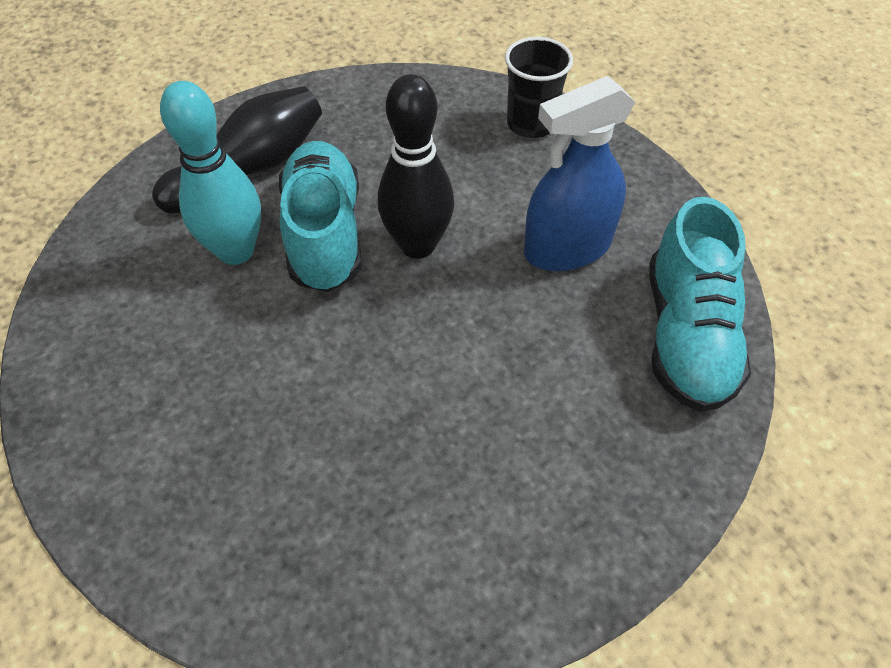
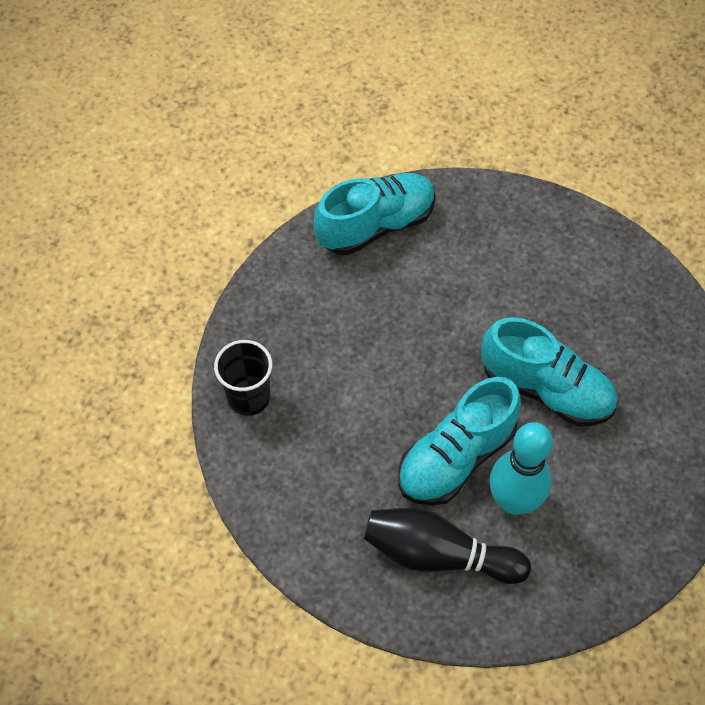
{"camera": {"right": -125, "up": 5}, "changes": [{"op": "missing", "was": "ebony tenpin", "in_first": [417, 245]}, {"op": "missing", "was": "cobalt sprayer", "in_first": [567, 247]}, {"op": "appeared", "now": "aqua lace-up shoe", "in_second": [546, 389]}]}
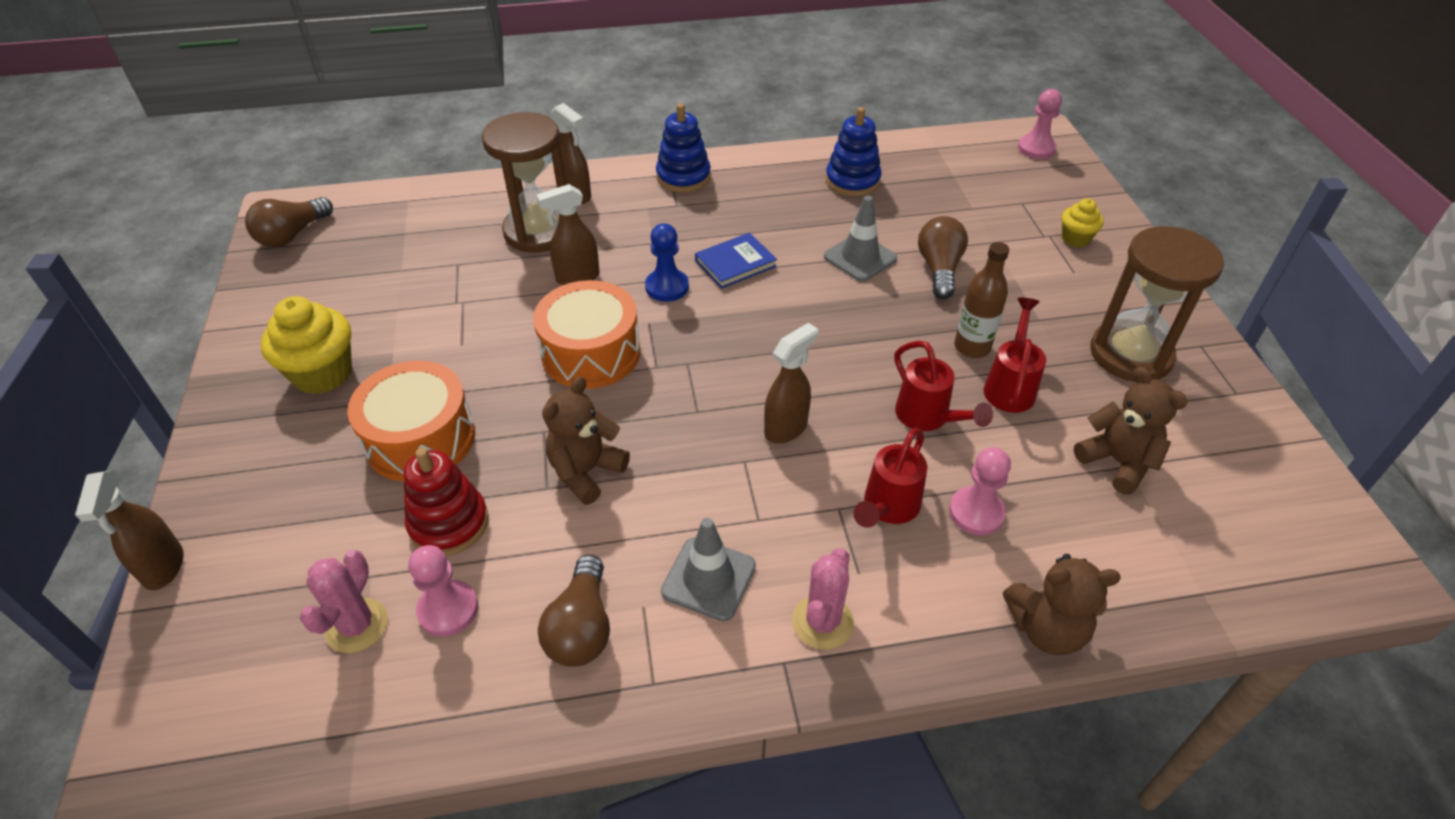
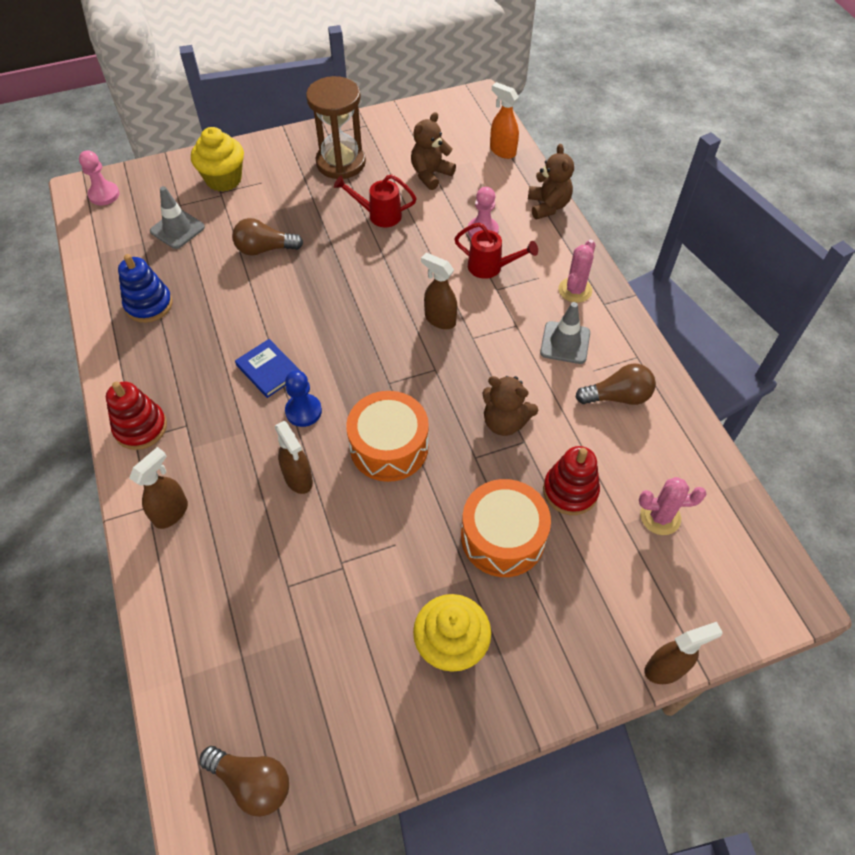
{"camera": {"right": -100, "up": 10}, "changes": [{"op": "colour", "was": "cobalt ring stacker", "now": "crimson ring stacker", "in_first": [683, 177], "in_second": [140, 428]}, {"op": "missing", "was": "dark brown hourglass", "in_first": [538, 231]}, {"op": "relocated", "was": "grey road cone", "in_first": [860, 257], "in_second": [177, 229]}, {"op": "size", "was": "bright yellow muffin", "in_first": [1075, 239], "in_second": [224, 179], "ratio": 1.79}, {"op": "missing", "was": "dark brown flask", "in_first": [972, 347]}, {"op": "missing", "was": "crimson sprinkling can", "in_first": [928, 418]}, {"op": "missing", "was": "pink chess pawn", "in_first": [448, 609]}, {"op": "spun", "was": "pink cactus", "in_first": [822, 622], "in_second": [575, 290], "clockwise": -75}, {"op": "appeared", "now": "orange-coloured sprayer", "in_second": [502, 151]}]}
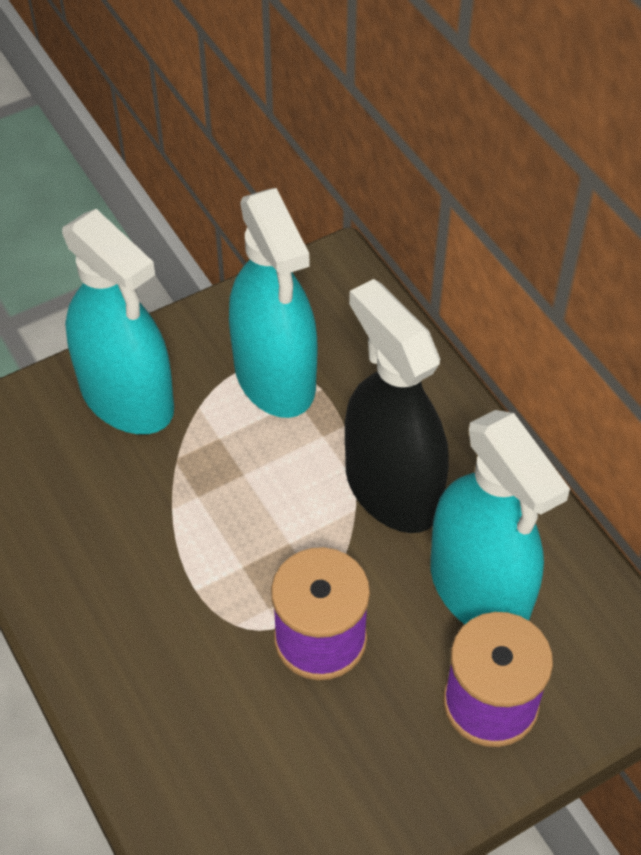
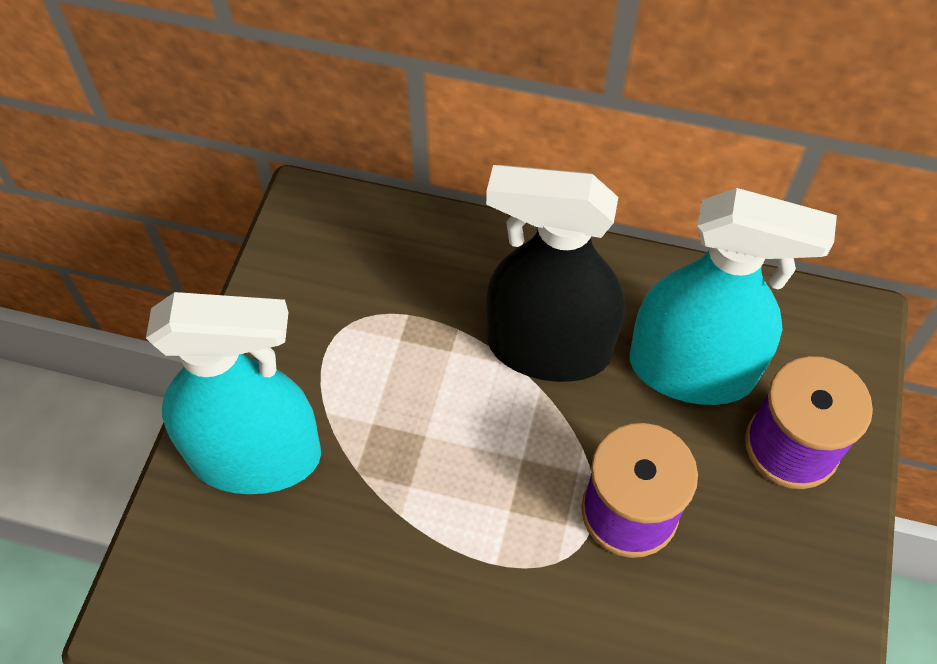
{"camera": {"right": -45, "up": 5}, "changes": [{"op": "missing", "was": "aqua sprayer", "in_first": [275, 377]}]}
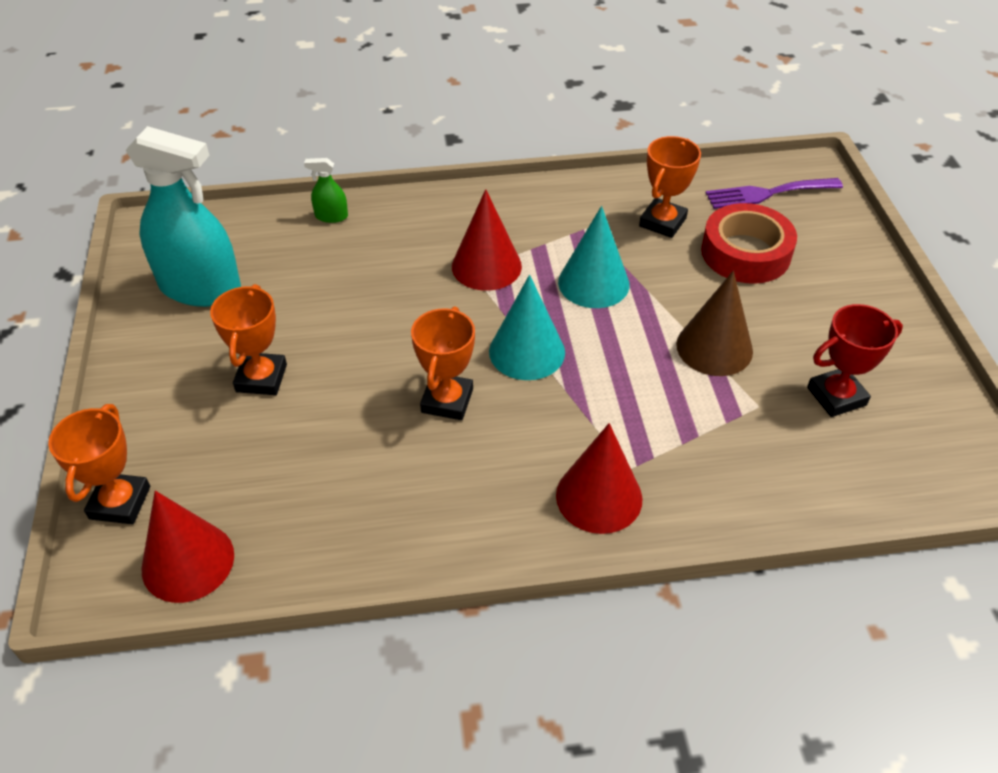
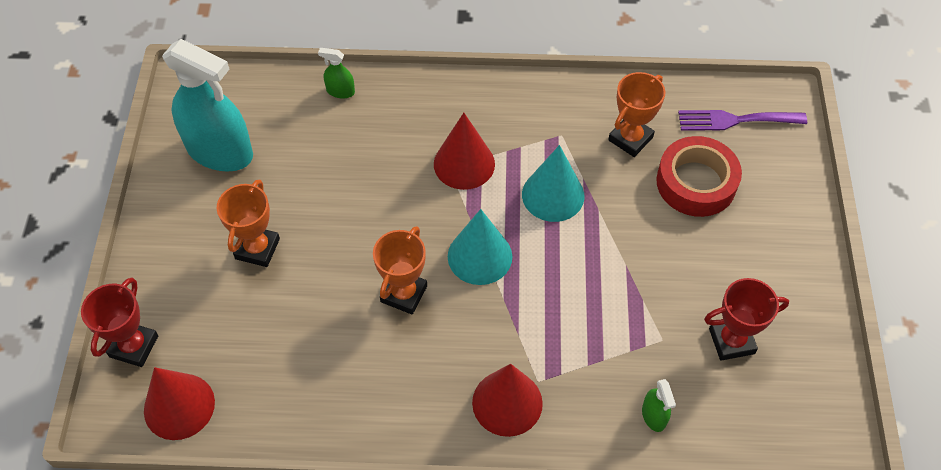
{"camera": {"right": 10, "up": 10}, "changes": [{"op": "missing", "was": "dark brown cone shape", "in_first": [714, 347]}, {"op": "colour", "was": "orange-coloured trophy", "now": "crimson trophy", "in_first": [120, 502], "in_second": [134, 346]}, {"op": "appeared", "now": "green sprayer", "in_second": [654, 416]}]}
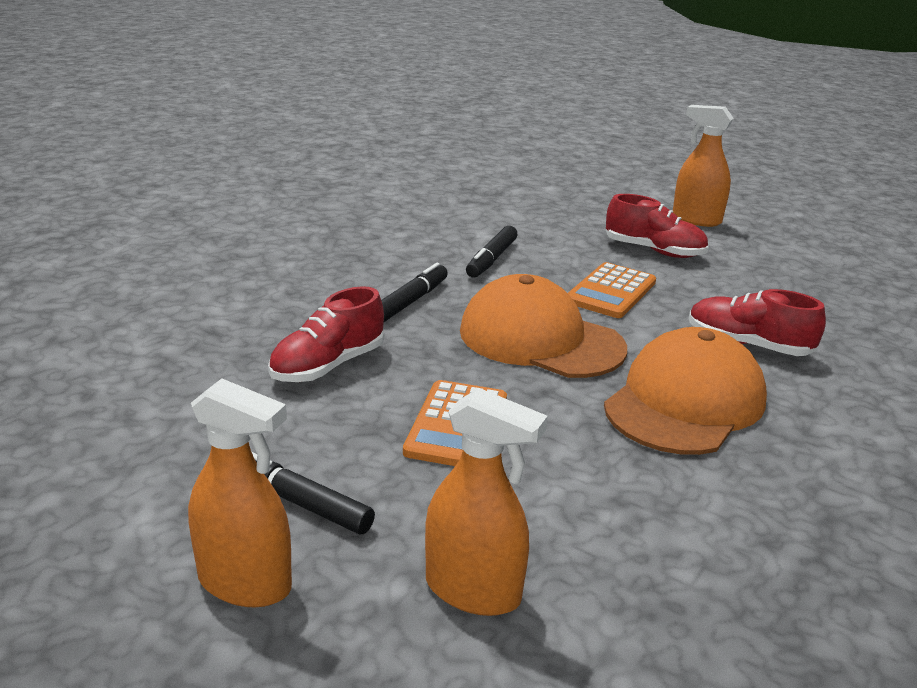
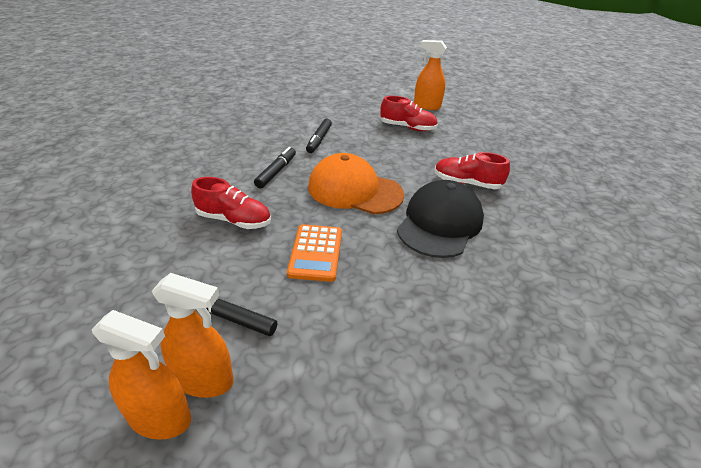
{"camera": {"right": -10, "up": 10}, "changes": [{"op": "missing", "was": "orange-coloured calculator", "in_first": [611, 292]}, {"op": "spun", "was": "crimson lace-up shoe", "in_first": [328, 366], "in_second": [234, 220], "clockwise": -105}, {"op": "colour", "was": "orange-coloured baseball cap", "now": "ebony baseball cap", "in_first": [685, 402], "in_second": [440, 223]}, {"op": "relocated", "was": "orange-coloured sprayer", "in_first": [473, 590], "in_second": [160, 418]}]}
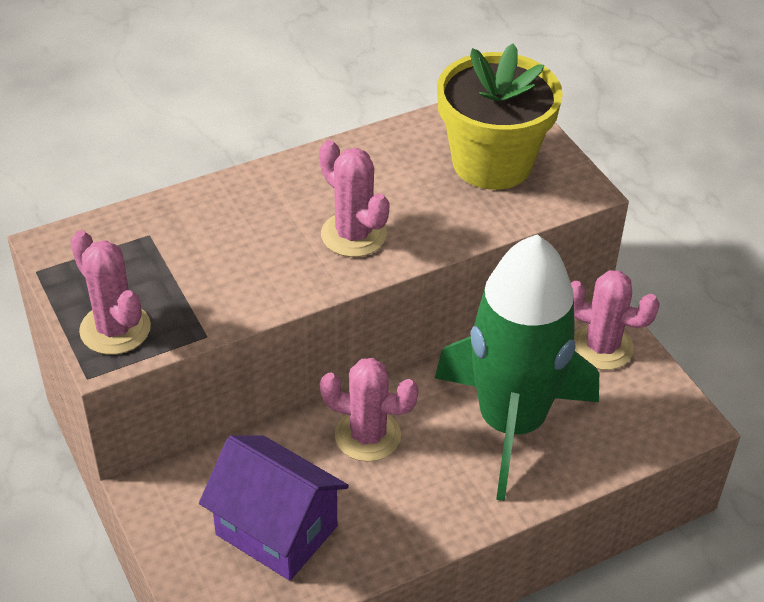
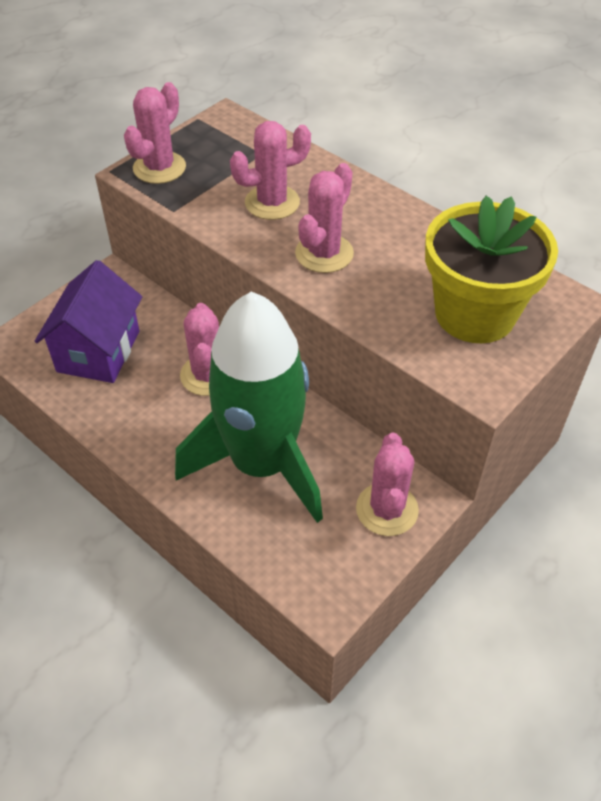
{"camera": {"right": 70, "up": 5}, "changes": [{"op": "appeared", "now": "pink cactus", "in_second": [272, 202]}]}
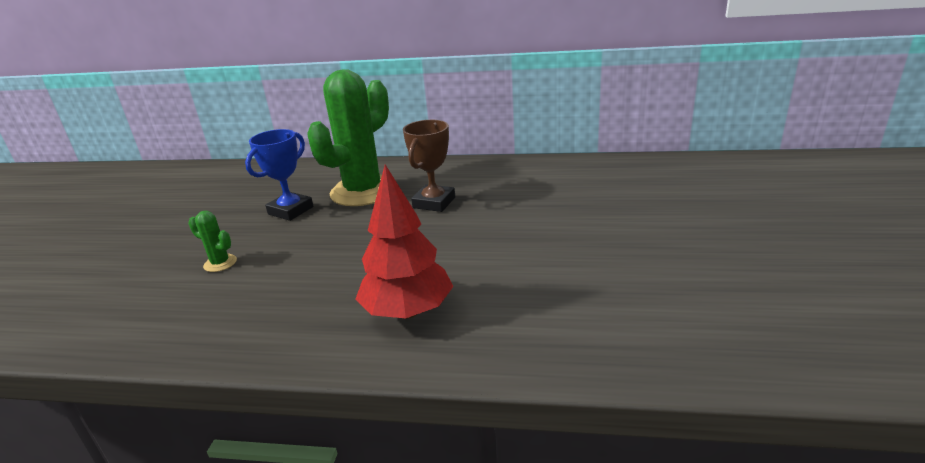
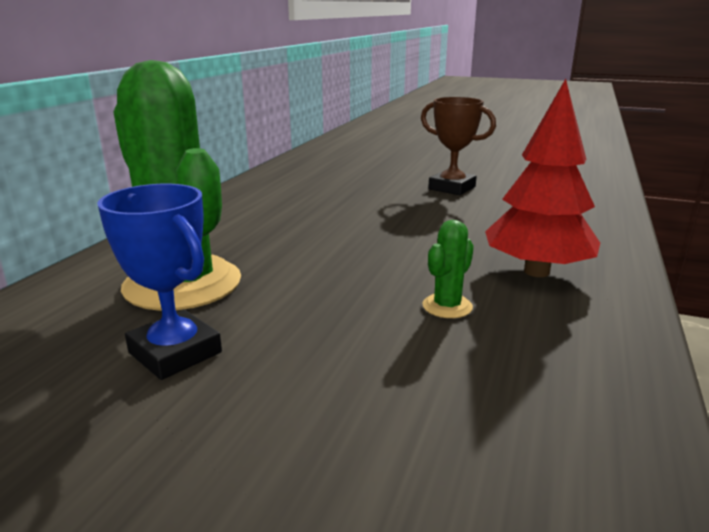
{"camera": {"right": -80, "up": -5}, "changes": [{"op": "relocated", "was": "dark brown trophy", "in_first": [434, 202], "in_second": [452, 188]}, {"op": "relocated", "was": "green cactus", "in_first": [220, 263], "in_second": [447, 306]}]}
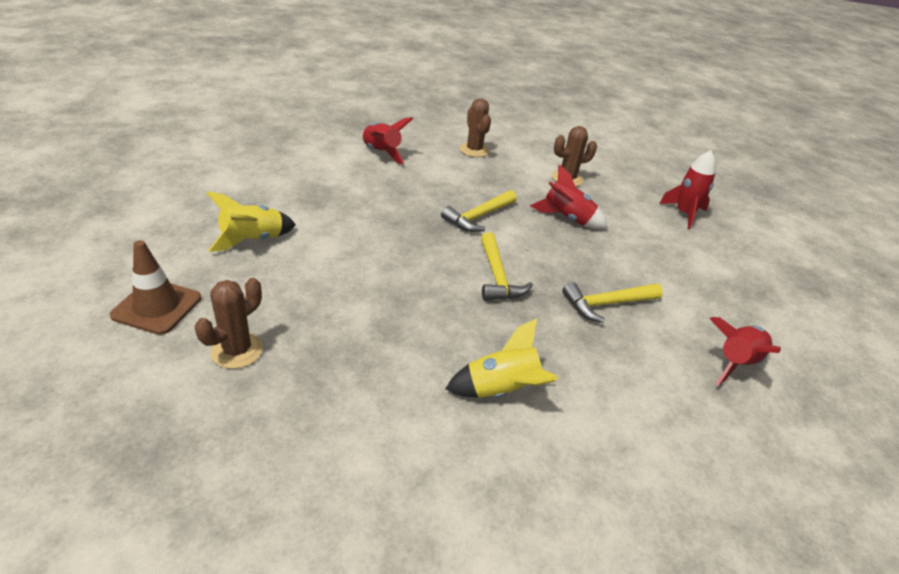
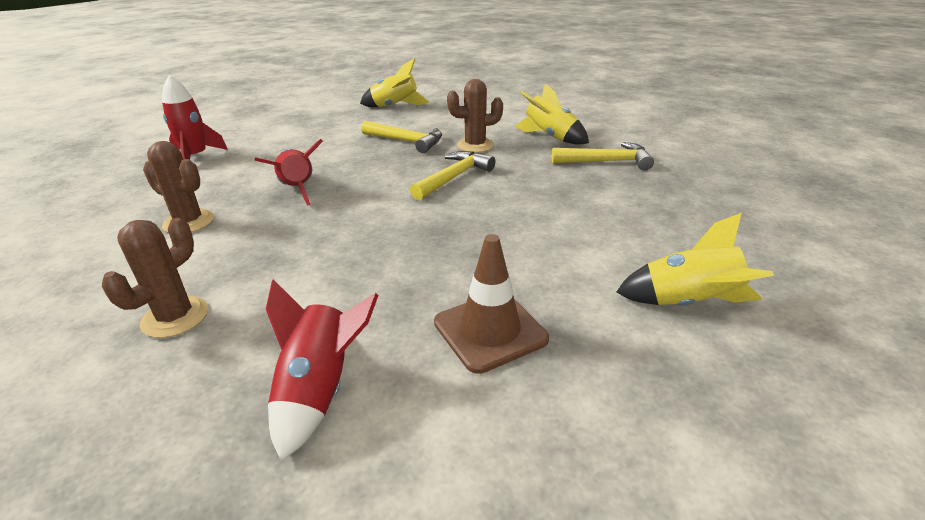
{"camera": {"right": -130, "up": -5}, "changes": [{"op": "relocated", "was": "bright yellow carpenter's hammer", "in_first": [478, 217], "in_second": [606, 162]}, {"op": "relocated", "was": "dark brown road cone", "in_first": [157, 307], "in_second": [490, 331]}, {"op": "relocated", "was": "dark brown cactus", "in_first": [237, 350], "in_second": [475, 145]}, {"op": "colour", "was": "crimson rocket", "now": "bright yellow rocket", "in_first": [735, 363], "in_second": [395, 107]}]}
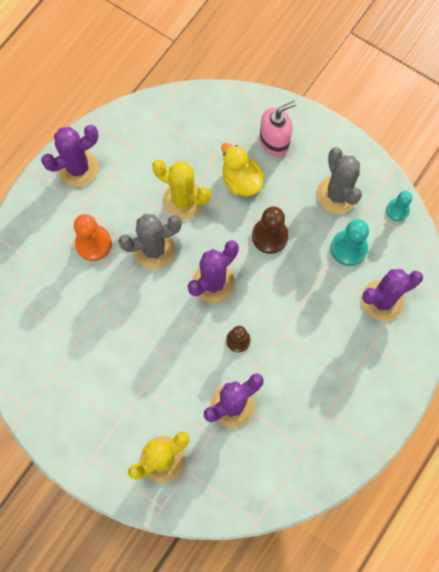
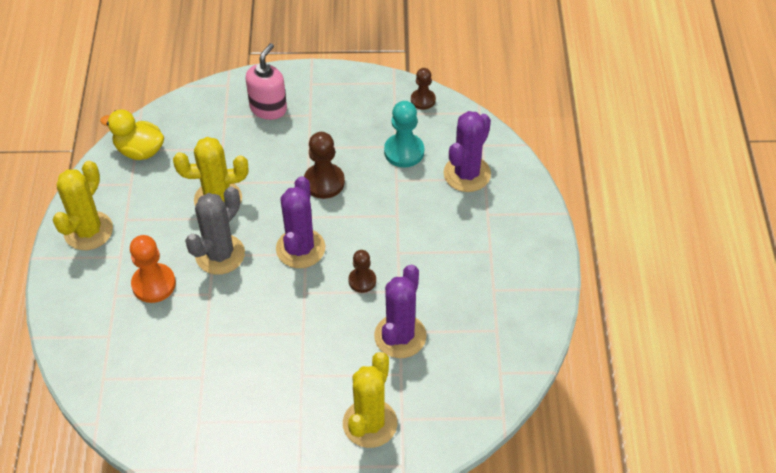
{"camera": {"right": -35, "up": -20}, "changes": [{"op": "colour", "was": "royal purple cactus", "now": "bright yellow cactus", "in_first": [78, 168], "in_second": [88, 231]}, {"op": "relocated", "was": "bright yellow duck", "in_first": [241, 181], "in_second": [139, 150]}, {"op": "missing", "was": "grey cactus", "in_first": [337, 194]}, {"op": "colour", "was": "aqua chess pawn", "now": "dark brown chess pawn", "in_first": [397, 210], "in_second": [423, 100]}]}
